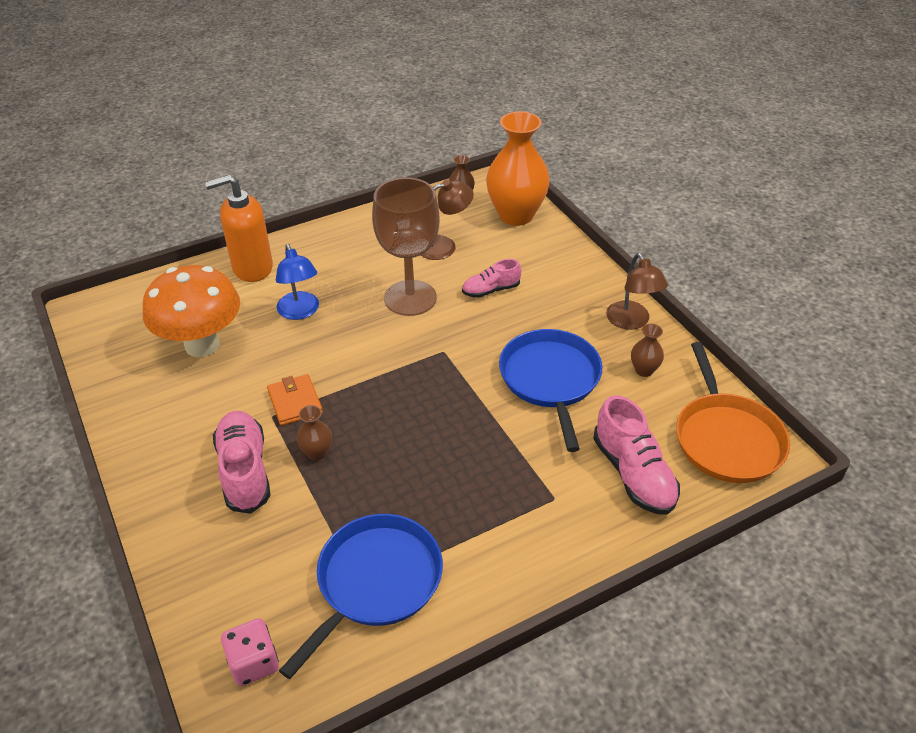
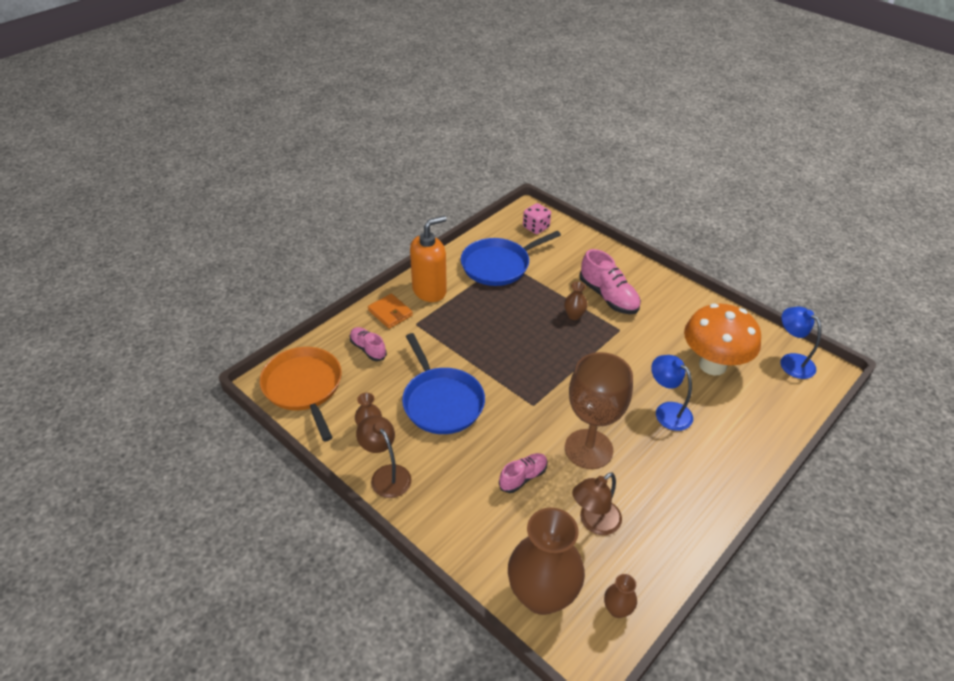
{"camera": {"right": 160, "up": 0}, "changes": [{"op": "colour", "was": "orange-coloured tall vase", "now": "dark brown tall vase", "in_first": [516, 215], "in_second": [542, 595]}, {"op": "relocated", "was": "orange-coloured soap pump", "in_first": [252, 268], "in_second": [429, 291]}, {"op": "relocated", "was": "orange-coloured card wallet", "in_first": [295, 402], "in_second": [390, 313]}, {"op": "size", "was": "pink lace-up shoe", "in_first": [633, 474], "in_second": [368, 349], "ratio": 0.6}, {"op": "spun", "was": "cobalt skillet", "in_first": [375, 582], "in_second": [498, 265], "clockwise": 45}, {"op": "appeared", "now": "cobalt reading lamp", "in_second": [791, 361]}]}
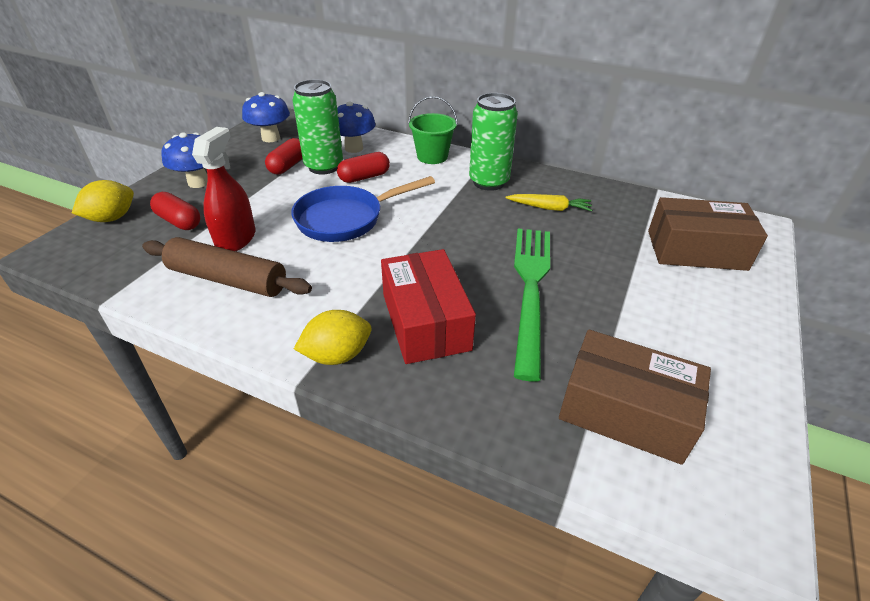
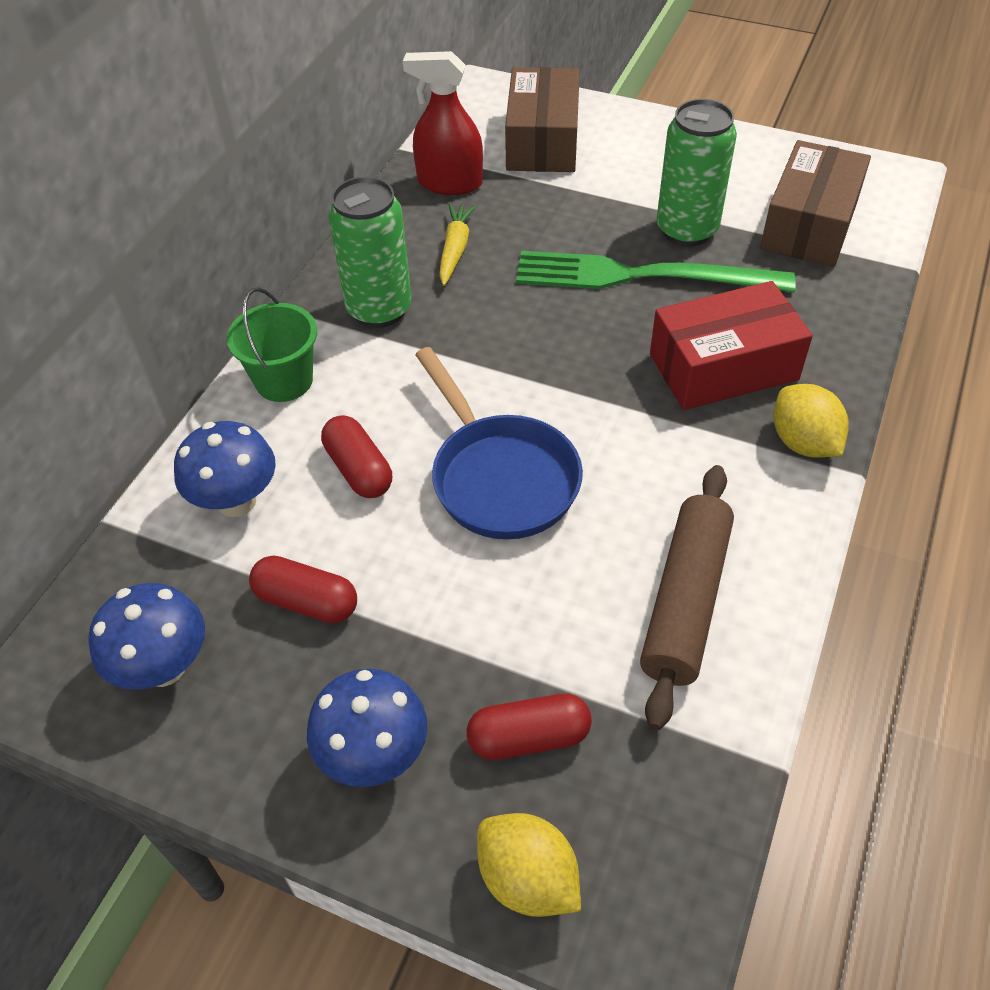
{"camera": {"right": -90, "up": 10}, "changes": [{"op": "relocated", "was": "green can", "in_first": [324, 166], "in_second": [686, 230]}, {"op": "relocated", "was": "crimson sprayer", "in_first": [236, 239], "in_second": [449, 183]}, {"op": "spun", "was": "crimson pill", "in_first": [179, 221], "in_second": [529, 737], "clockwise": 45}]}
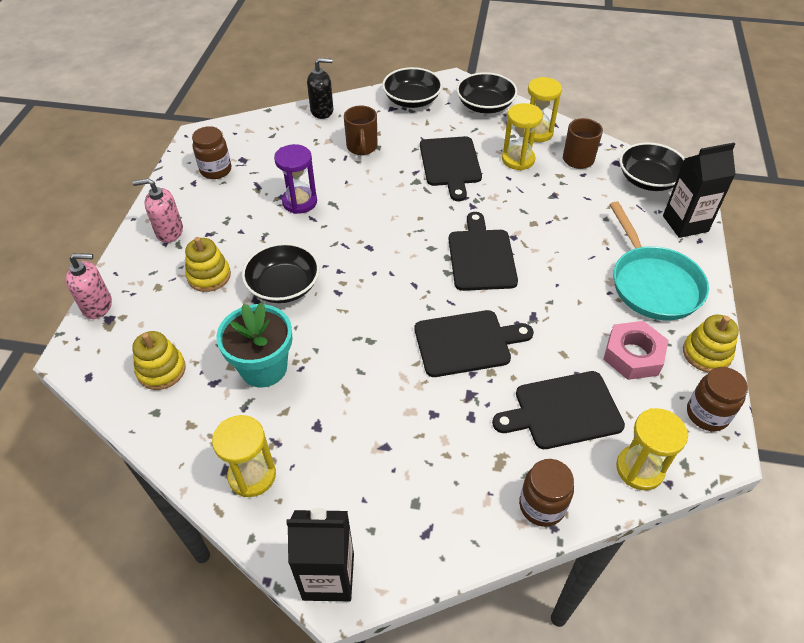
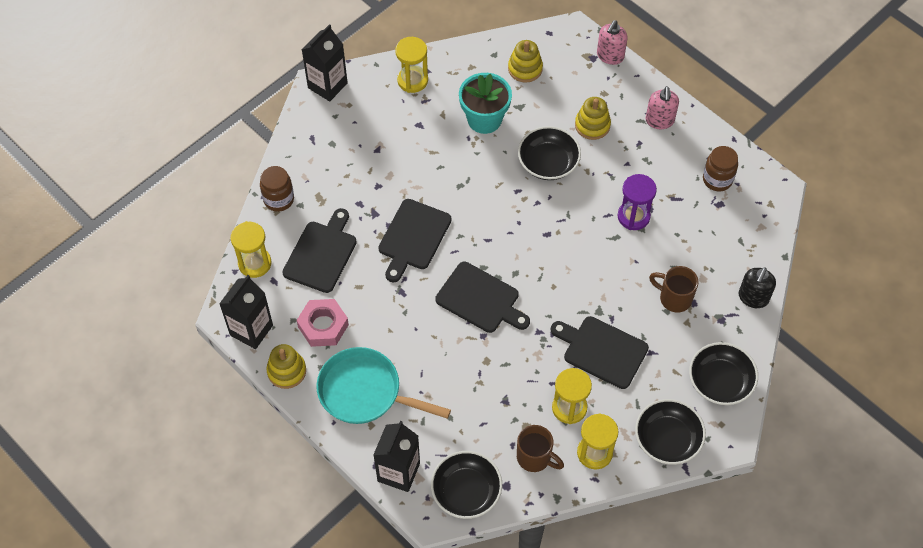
{"camera": {"right": 125, "up": 10}, "changes": [{"op": "spun", "was": "pink soap pump", "in_first": [169, 232], "in_second": [659, 121], "clockwise": 150}, {"op": "exchanged", "was": "dark brown jam jar", "now": "ebony carton", "in_first": [707, 414], "in_second": [251, 330]}]}
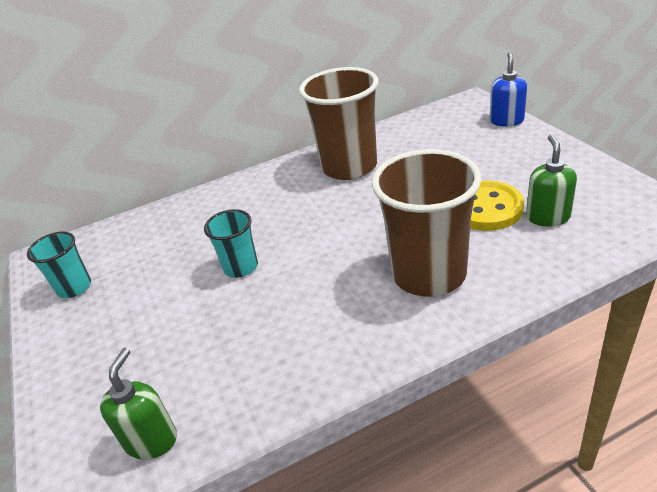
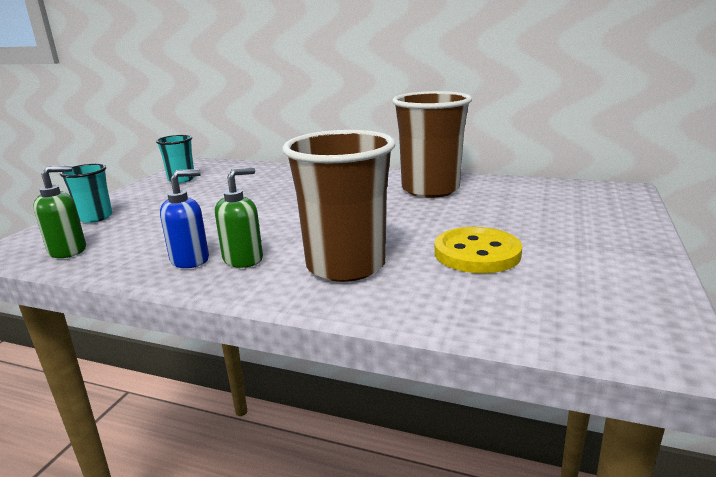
{"camera": {"right": 40, "up": -15}, "changes": [{"op": "relocated", "was": "cobalt soap pump", "in_first": [506, 121], "in_second": [190, 260]}, {"op": "relocated", "was": "green soap pump", "in_first": [547, 217], "in_second": [243, 259]}, {"op": "relocated", "was": "aqua tumbler", "in_first": [241, 267], "in_second": [95, 217]}]}
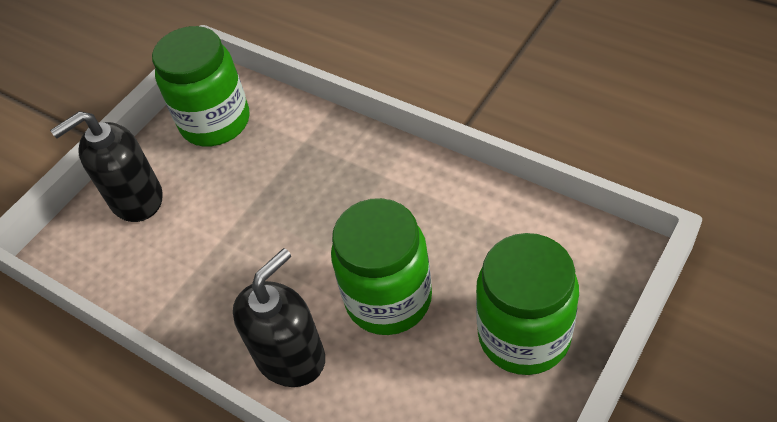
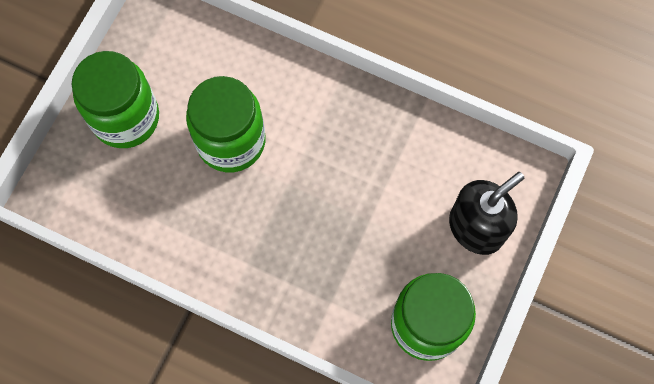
{"camera": {"right": 165, "up": 20}, "changes": [{"op": "missing", "was": "ebony soap pump", "in_first": [291, 357]}]}
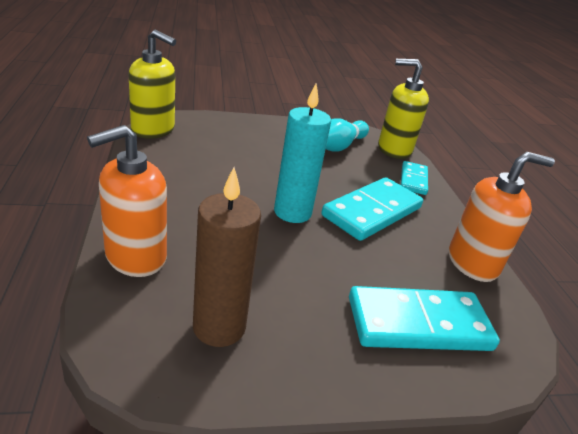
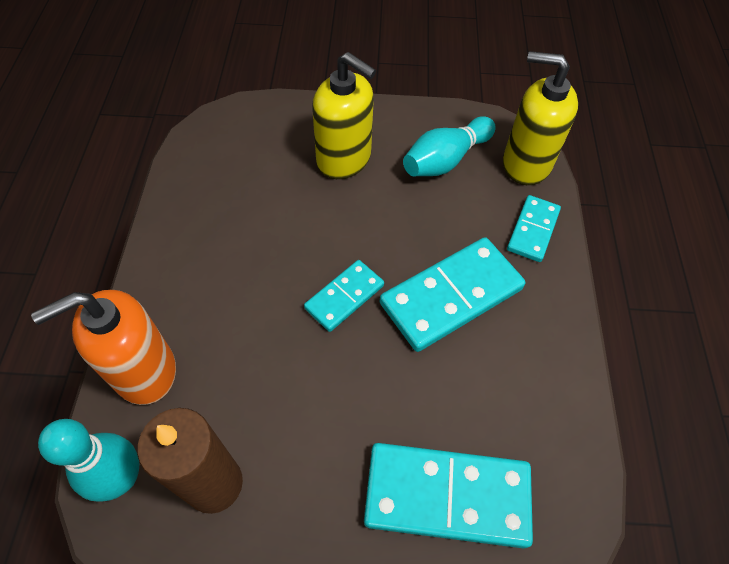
{"camera": {"right": 15, "up": 25}, "changes": [{"op": "relocated", "was": "bright yellow soap pump", "in_first": [153, 130], "in_second": [344, 159]}, {"op": "exchanged", "was": "aqua wax candle", "now": "aqua domino tile", "in_first": [292, 212], "in_second": [344, 297]}, {"op": "missing", "was": "orange-coloured soap pump", "in_first": [472, 263]}, {"op": "appeared", "now": "aqua tenpin", "in_second": [121, 478]}]}
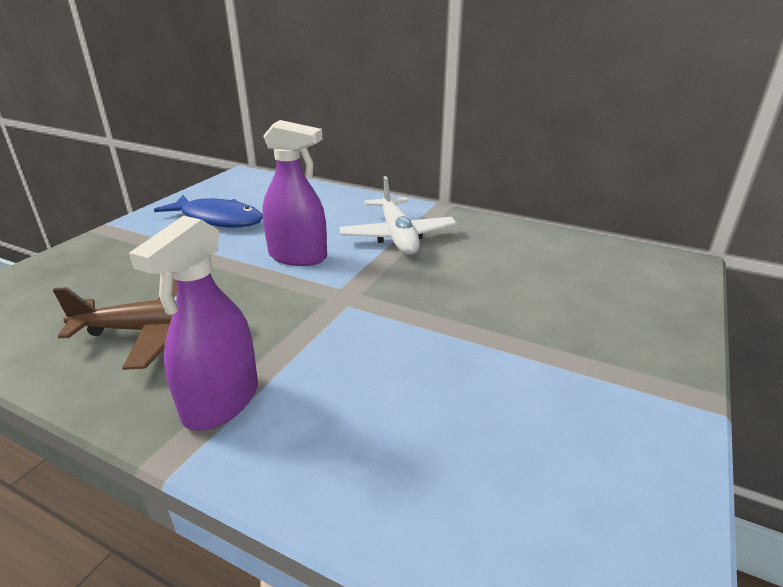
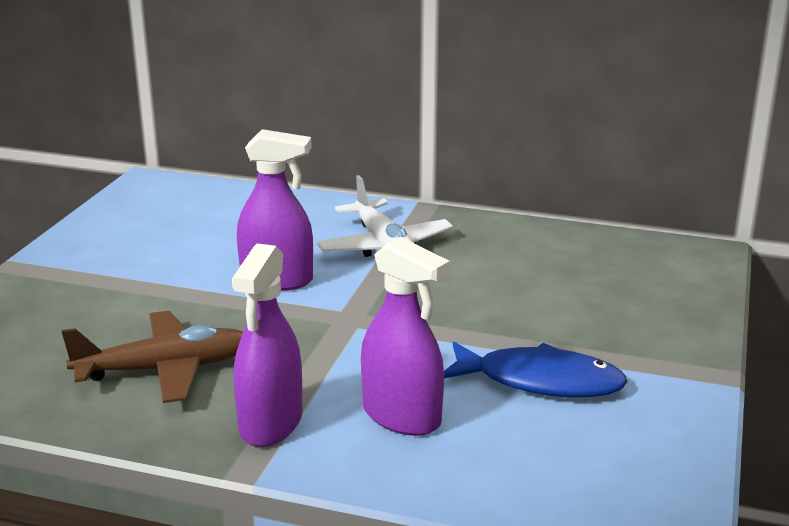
{"camera": {"right": -10, "up": -5}, "changes": [{"op": "relocated", "was": "cobalt fish", "in_first": [218, 219], "in_second": [540, 381]}, {"op": "appeared", "now": "royal purple sprayer", "in_second": [402, 416]}]}
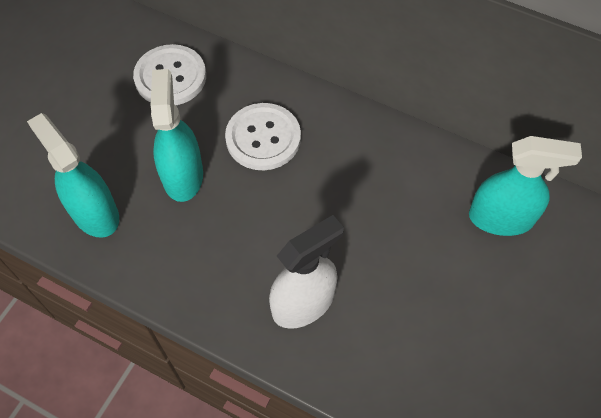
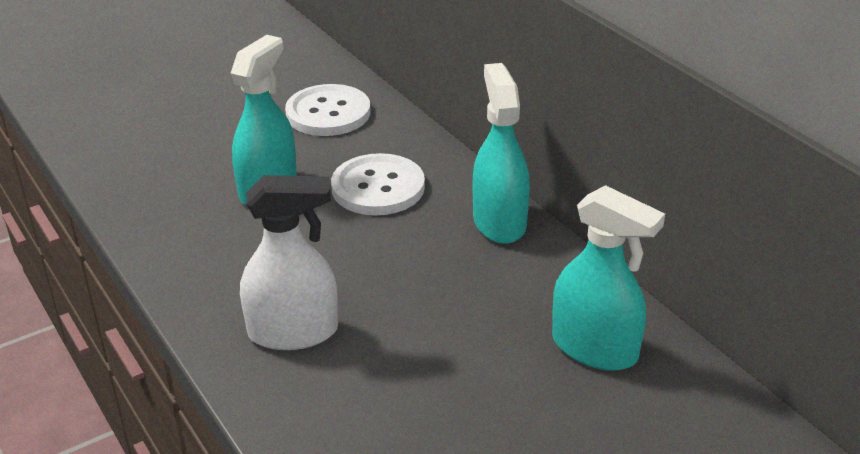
{"camera": {"right": 30, "up": -25}, "changes": [{"op": "relocated", "was": "aqua sprayer", "in_first": [94, 213], "in_second": [499, 222]}]}
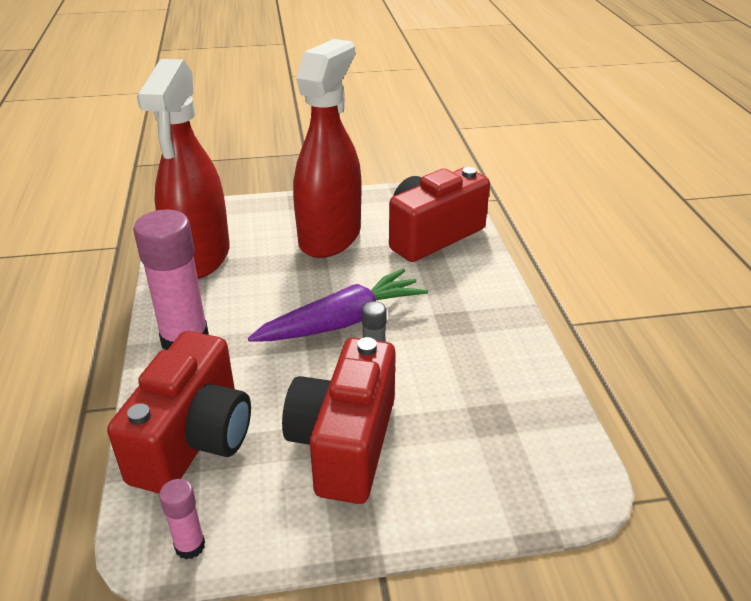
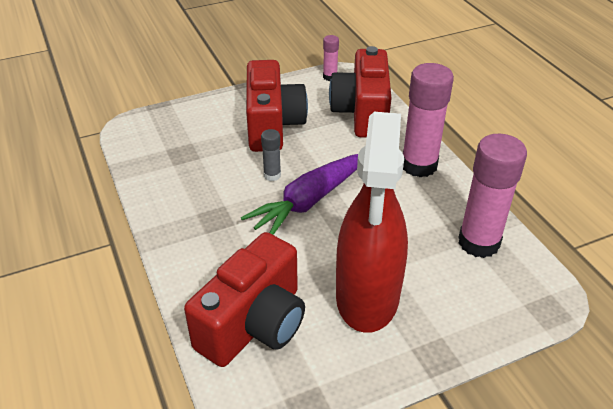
{"camera": {"right": 165, "up": 5}, "changes": [{"op": "exchanged", "was": "crimson sprayer", "now": "pink glue stick", "in_first": [199, 257], "in_second": [478, 242]}]}
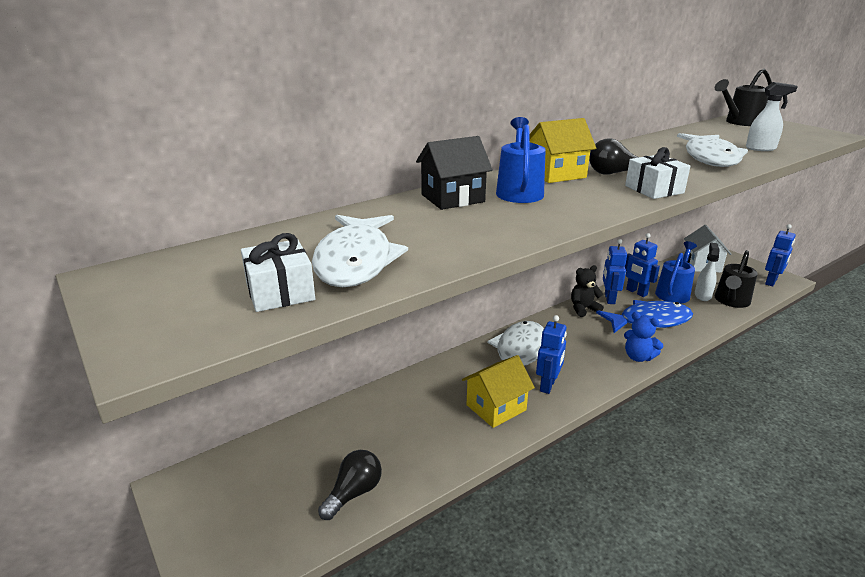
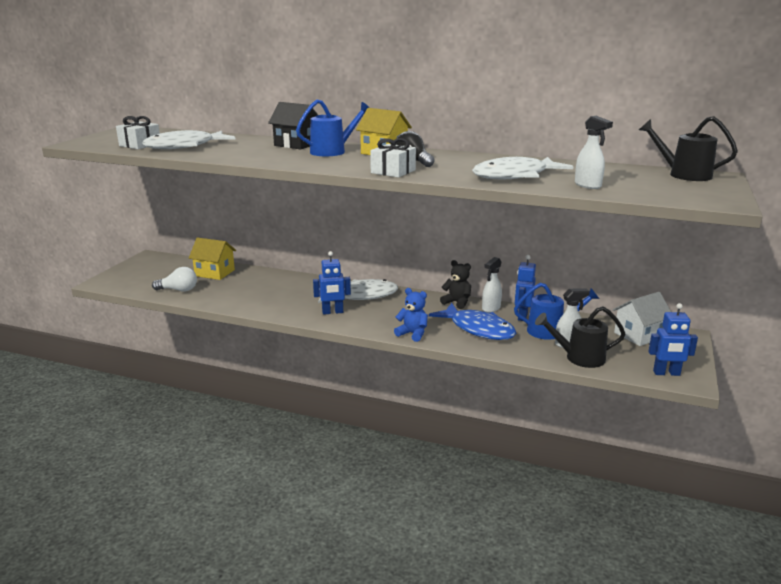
{"camera": {"right": 55, "up": -5}, "changes": [{"op": "exchanged", "was": "cobalt robot", "now": "snow-white sprayer", "in_first": [609, 299], "in_second": [491, 308]}, {"op": "spun", "was": "cobalt teddy bear", "in_first": [638, 357], "in_second": [412, 334], "clockwise": 120}, {"op": "relocated", "was": "bright yellow cottage", "in_first": [496, 407], "in_second": [214, 273]}, {"op": "colour", "was": "ebony light bulb", "now": "snow-white light bulb", "in_first": [354, 493], "in_second": [178, 290]}]}
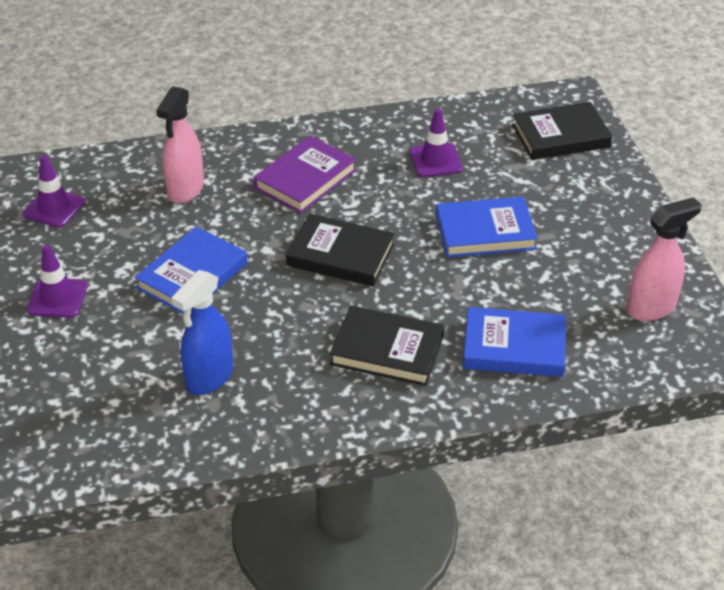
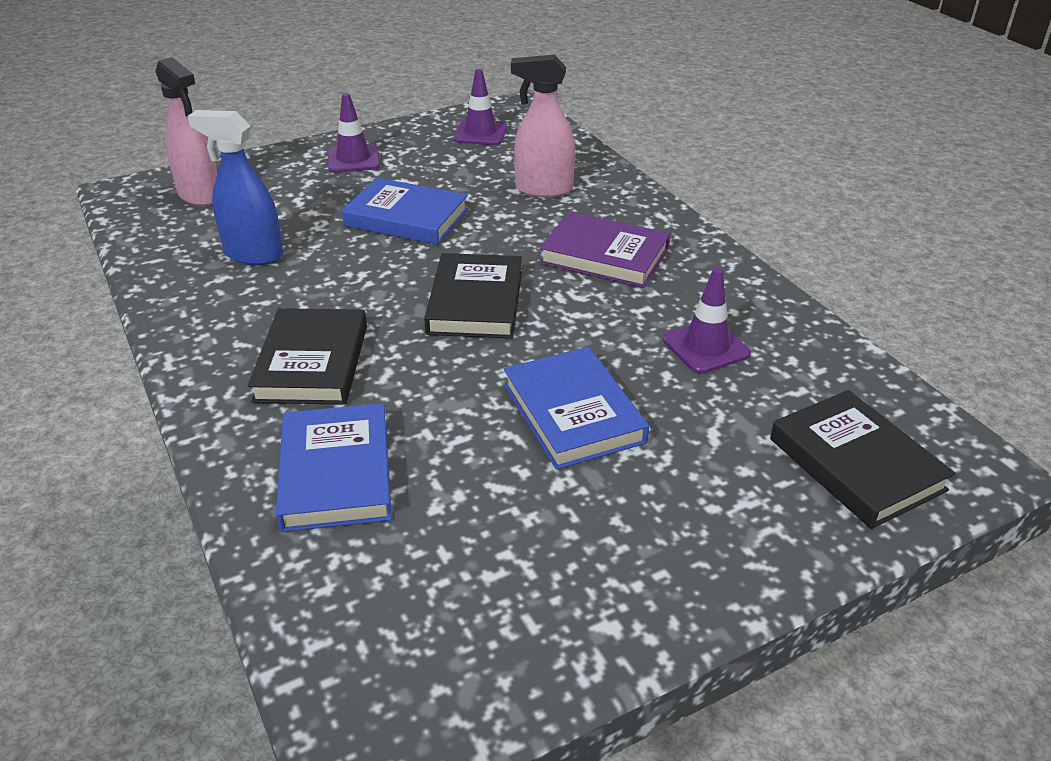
{"camera": {"right": 75, "up": -5}, "changes": [{"op": "relocated", "was": "pink sprayer", "in_first": [651, 308], "in_second": [200, 195]}]}
